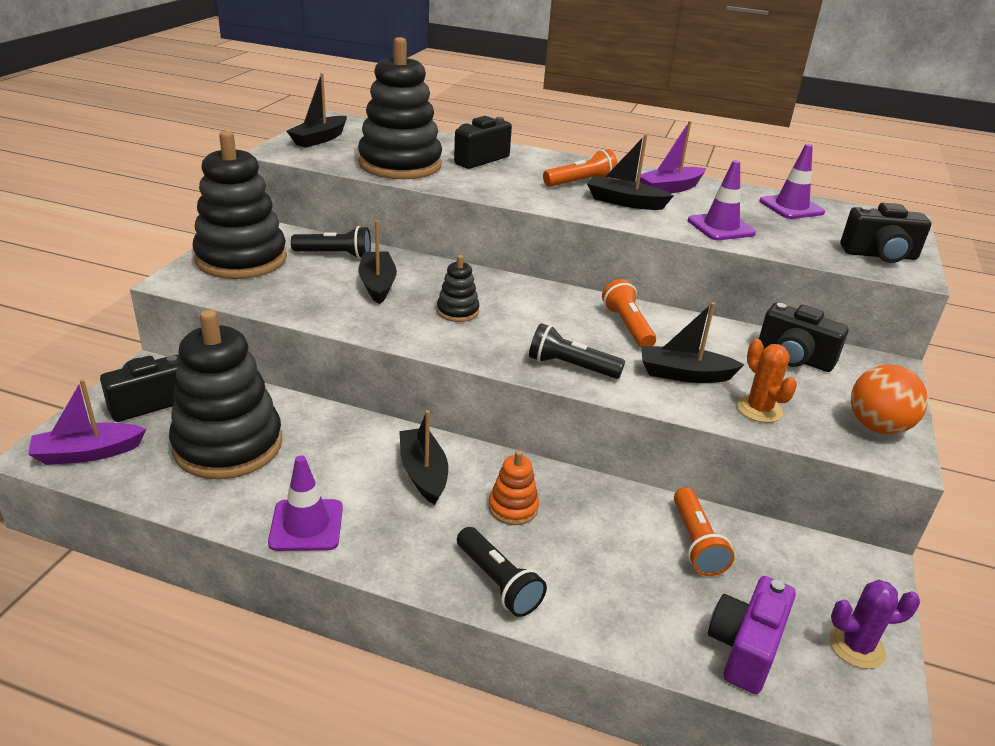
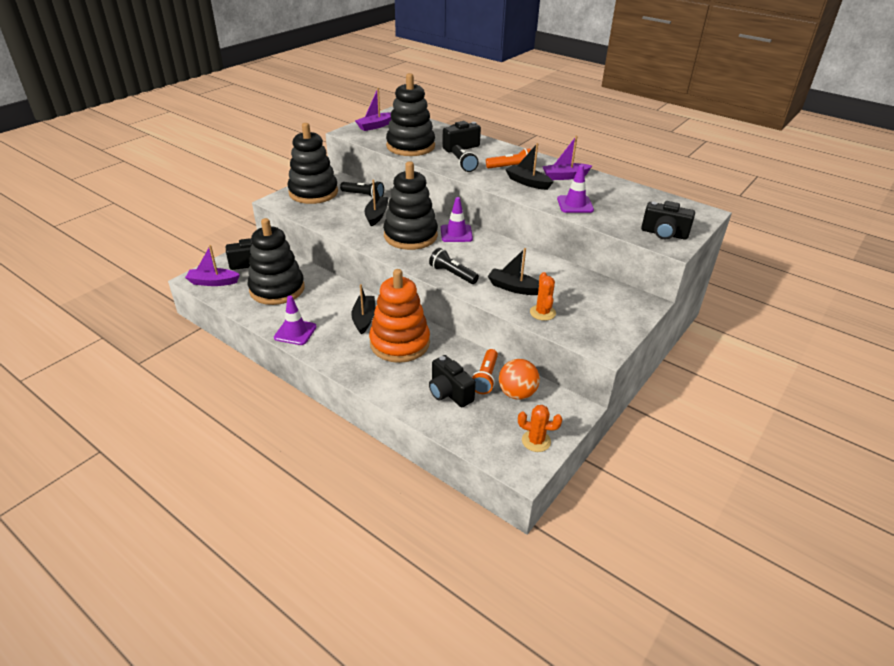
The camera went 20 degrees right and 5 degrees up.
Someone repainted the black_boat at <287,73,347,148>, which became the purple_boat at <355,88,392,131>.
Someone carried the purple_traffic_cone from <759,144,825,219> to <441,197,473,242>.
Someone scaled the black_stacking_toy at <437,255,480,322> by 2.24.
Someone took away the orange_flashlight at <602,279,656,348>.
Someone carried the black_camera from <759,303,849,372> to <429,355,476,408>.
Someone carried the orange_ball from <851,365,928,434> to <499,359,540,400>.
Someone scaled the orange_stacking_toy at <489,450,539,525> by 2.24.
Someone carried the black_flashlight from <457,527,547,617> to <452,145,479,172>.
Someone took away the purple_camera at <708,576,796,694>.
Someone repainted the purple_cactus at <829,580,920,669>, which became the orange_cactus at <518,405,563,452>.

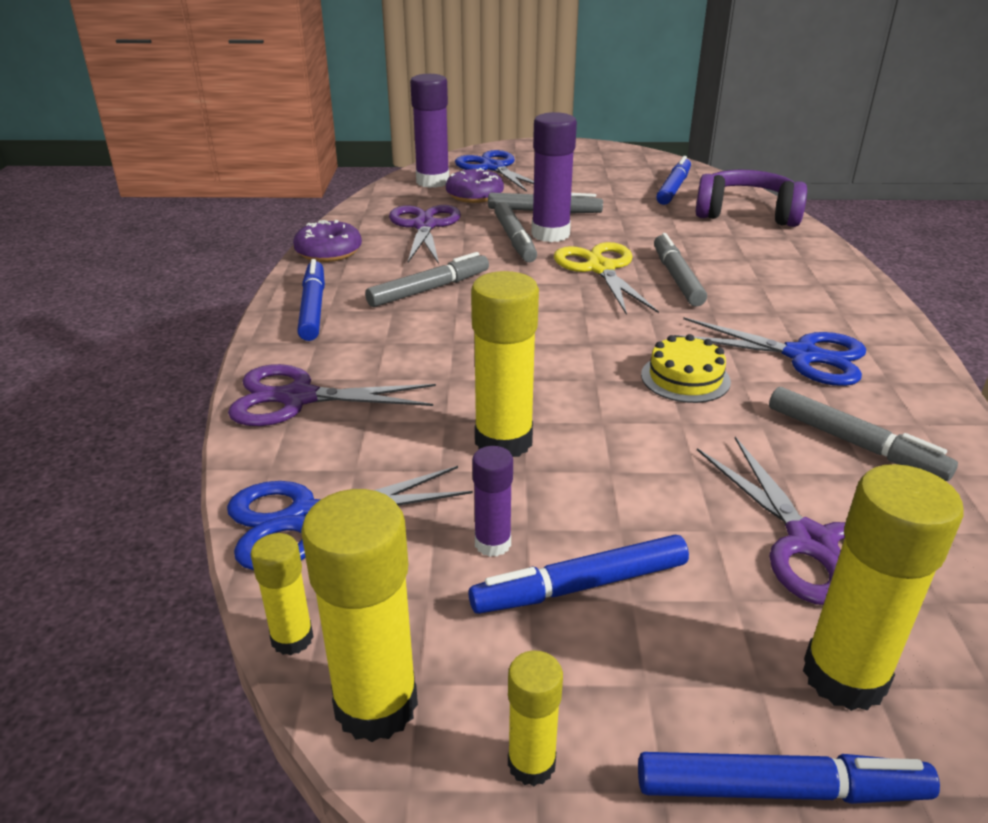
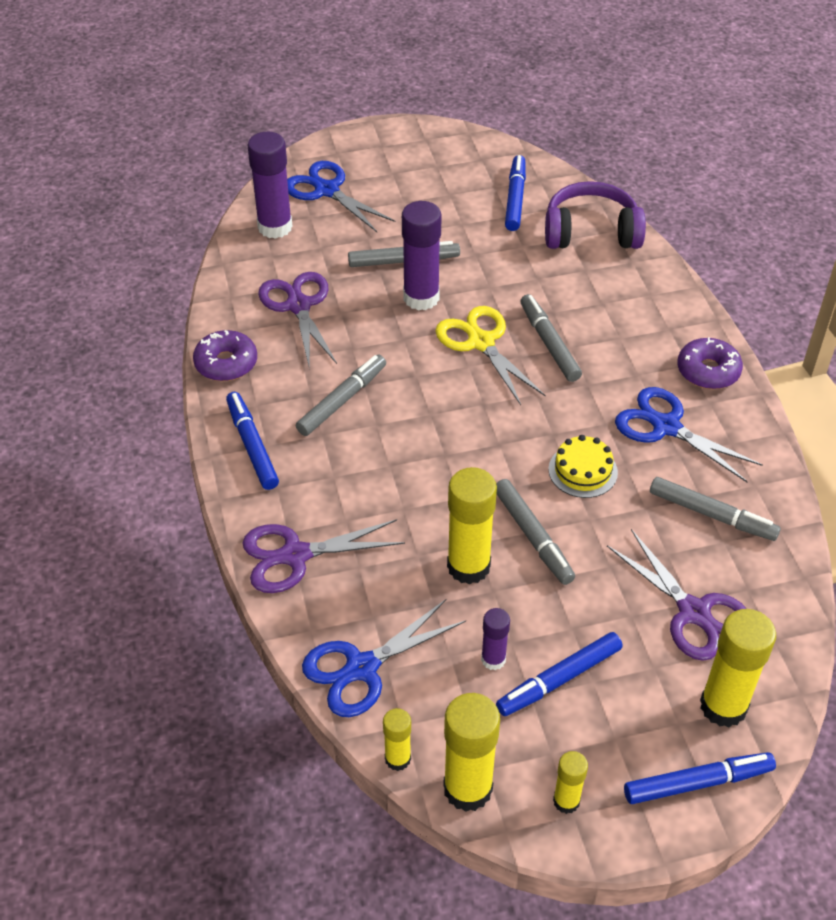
The camera went 15 degrees left and 15 degrees up.
Someone carried the purple_donut from <446,168,504,203> to <677,337,743,389>.
Someone carried the grey_marker from <494,202,537,262> to <496,479,575,585>.
Someone rotated the blue_scissors at <674,317,866,386> by 150 degrees counterclockwise.

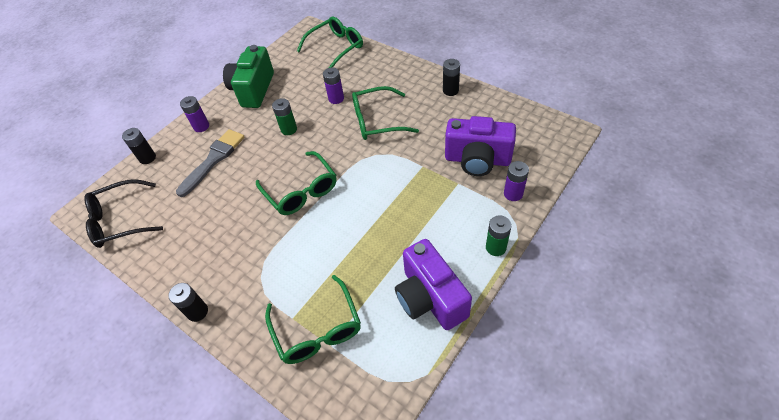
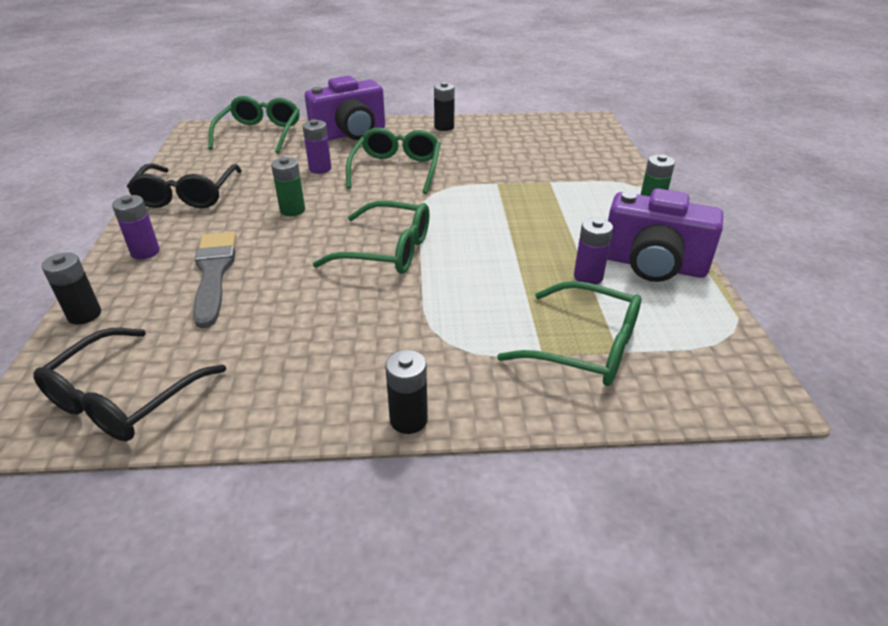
The camera went 45 degrees left and 15 degrees down.
Someone swapped the green_camera at <223,45,274,108> for the black_glasses at <127,164,242,208>.
Someone rotated the green_glasses at <352,86,419,140> by 150 degrees clockwise.
Someone carried the purple_camera from <445,116,516,176> to <305,76,385,140>.
Someone carried the purple_battery from <504,161,529,201> to <574,218,613,285>.

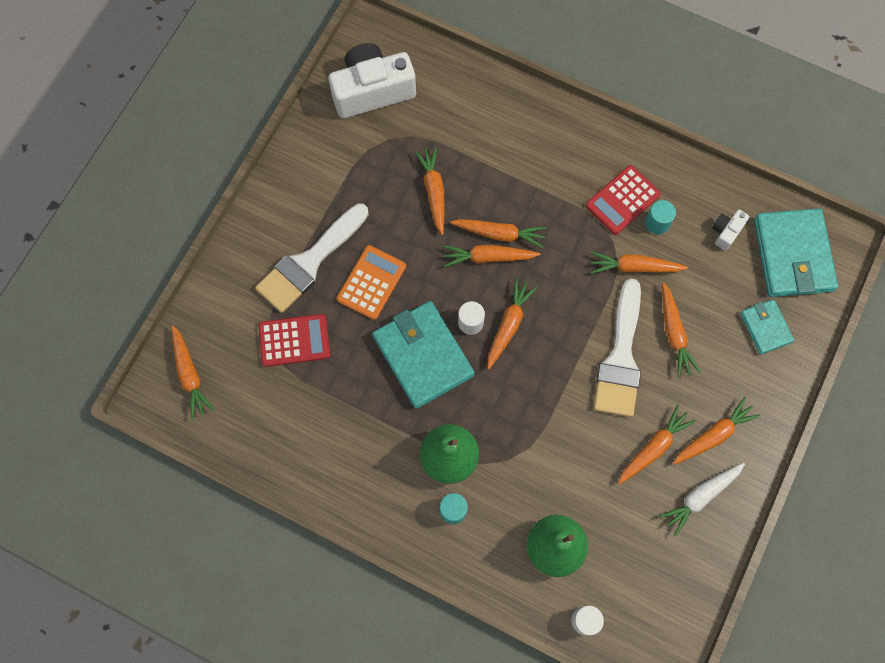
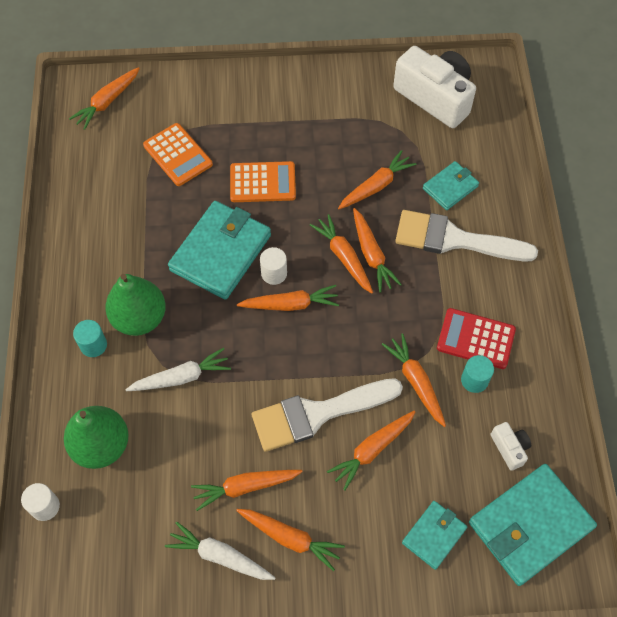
The camera went 60 degrees right and 10 degrees down.
Someone carried the white_brush from <255,203,369,313> to <395,210,538,261>.
Someone rotated the white_camera at <712,210,750,251> by 60 degrees clockwise.
Someone repainted the red_calculator at <259,314,330,367>, which became the orange_calculator at <143,123,213,186>.
Someone rotated the orange_carrot at <618,405,696,484> by 150 degrees clockwise.
Someone put down the turquoise_wallet at <423,161,479,210>.
Someone put down the white_carrot at <125,348,231,391>.

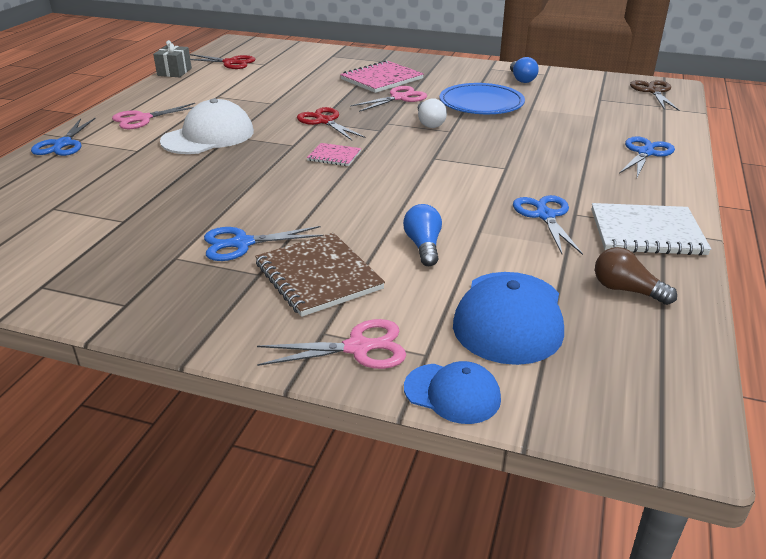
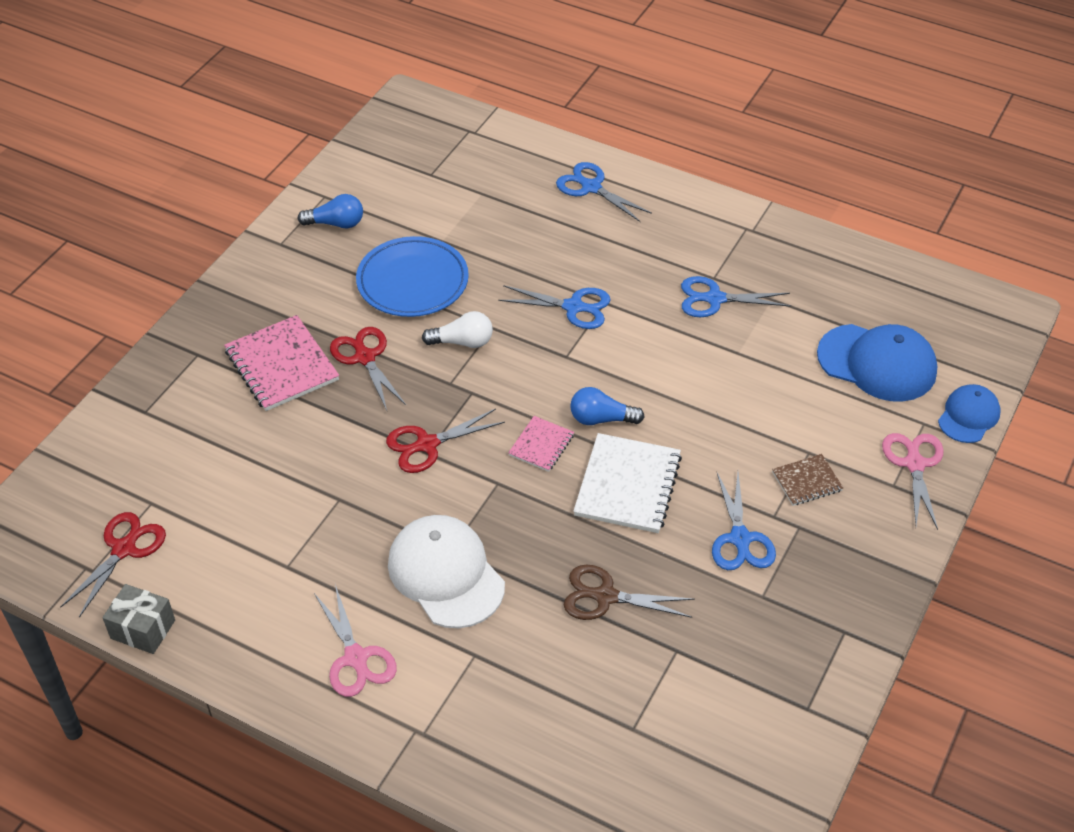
The camera went 80 degrees left and 15 degrees up.
Someone carried the brown_scissors from <630,80,679,111> to <564,565,695,620>.
Someone repainted the pink_scissors at <350,86,427,112>, which became the red_scissors at <330,327,406,410>.
Someone carried the blue_scissors from <31,118,96,156> to <498,285,611,329>.
Someone carried the white_notebook from <592,203,711,256> to <573,433,682,533>.
Someone carried the blue_light_bulb from <403,204,442,266> to <570,387,644,425>.
Someone scaled the brown_notebook at <255,233,385,317> by 0.54.
Someone took away the brown_light_bulb at <595,247,677,305>.

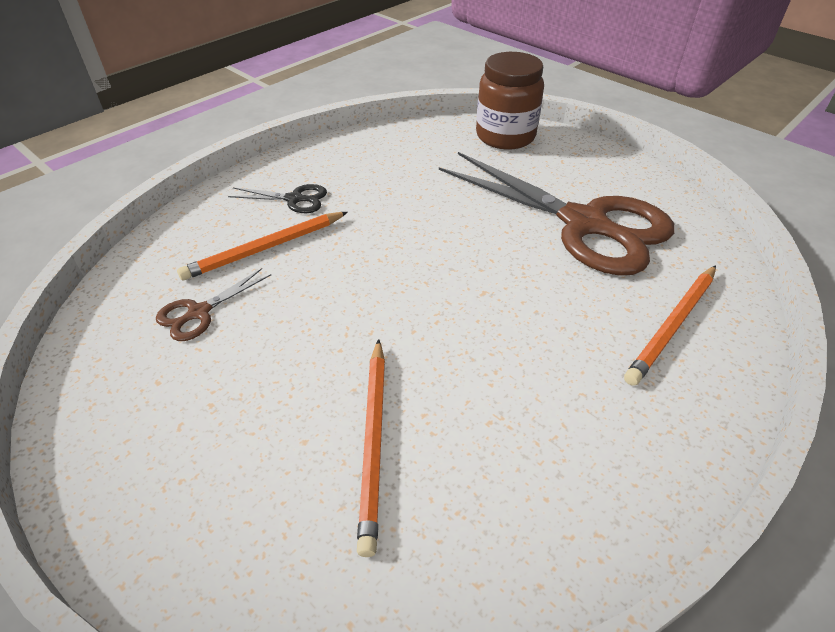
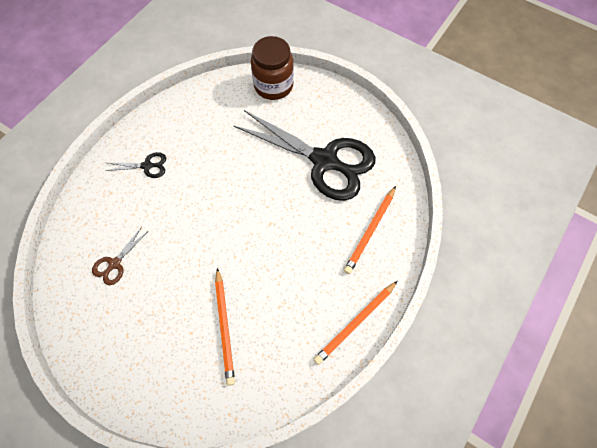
The camera went 10 degrees left and 20 degrees up.
Someone repainted the brown_scissors at <439,152,675,276>, which became the black_scissors at <234,110,376,201>.
Someone carried the orange_pencil from <177,212,348,280> to <314,281,398,365>.

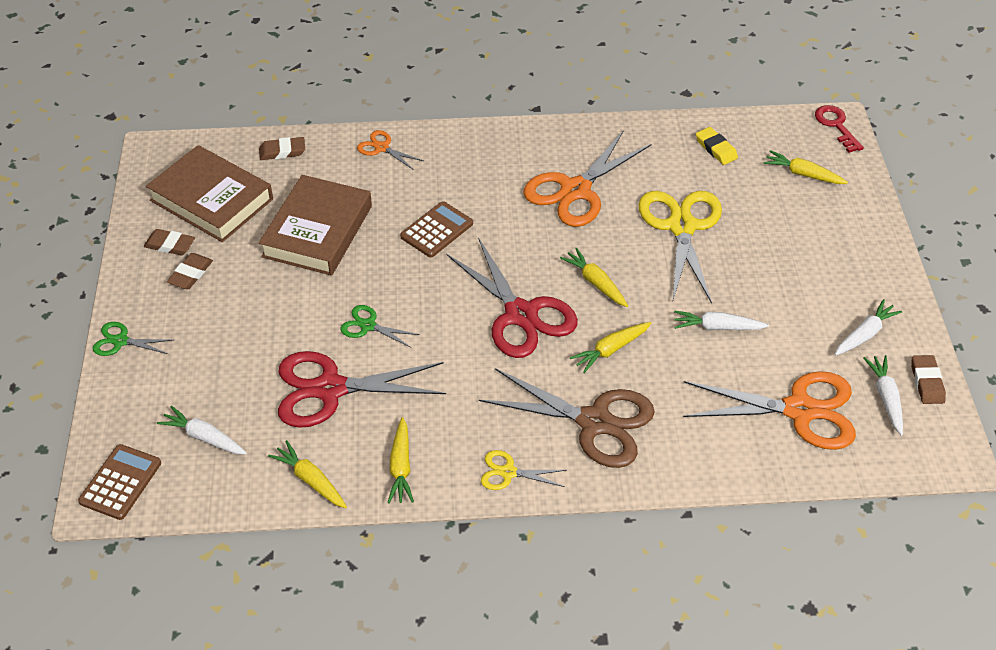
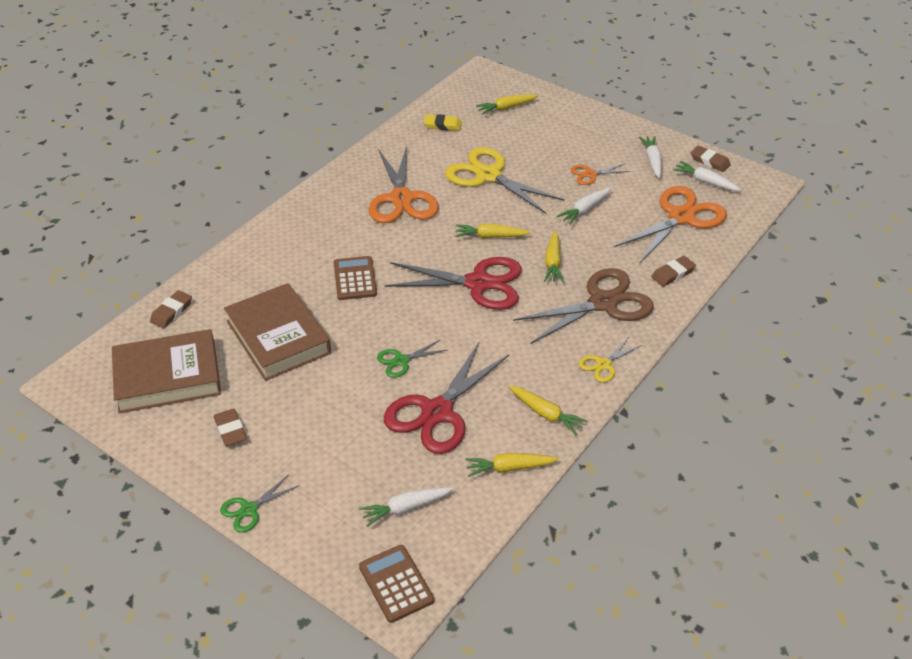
The camera went 50 degrees left and 5 degrees down.
Someone took away the red_key at <815,105,864,153>.
Someone carried the orange_scissors from <357,130,424,170> to <571,164,631,185>.
Someone carried the brown_eraser from <144,229,195,255> to <651,256,696,287>.

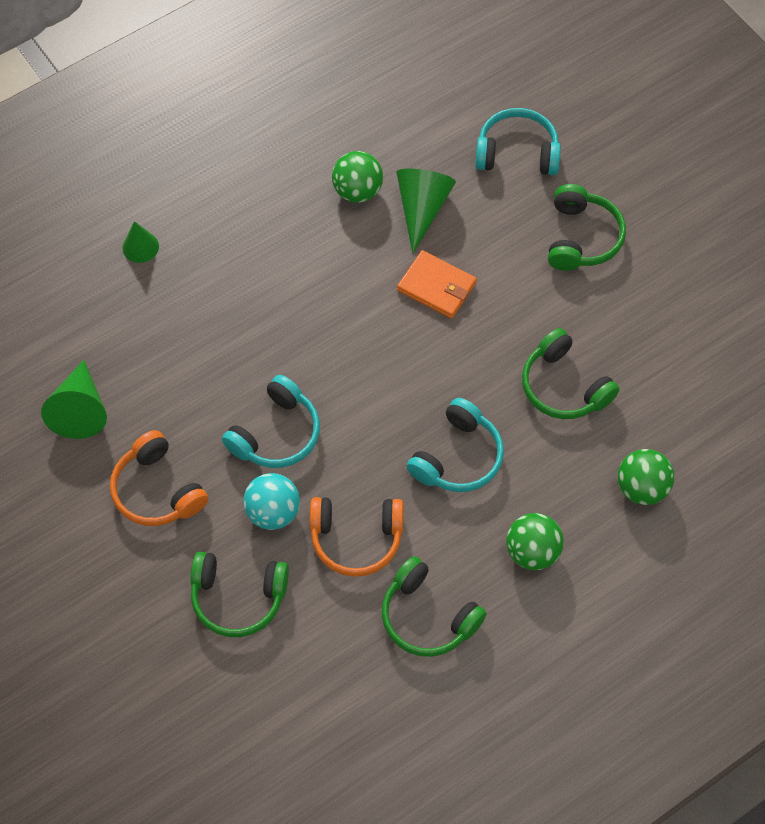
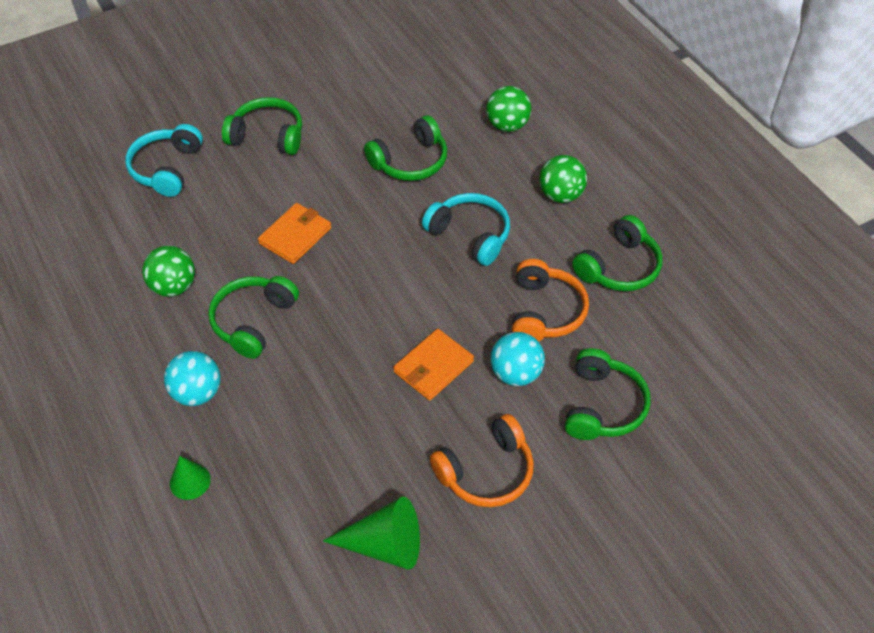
The camera went 85 degrees left and 10 degrees down.
Someone took away the green_cone at <396,169,456,254>.
Someone swapped the turquoise_headphones at <222,375,320,468> for the orange_wallet at <393,329,474,401>.
Someone put down the green_headphones at <208,276,299,359>.
Someone put down the turquoise_ball at <164,351,221,406>.

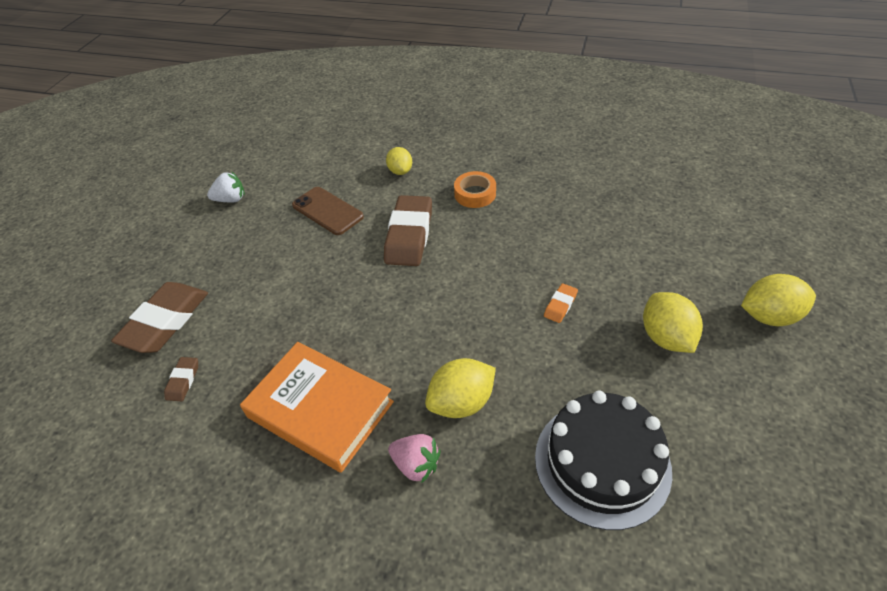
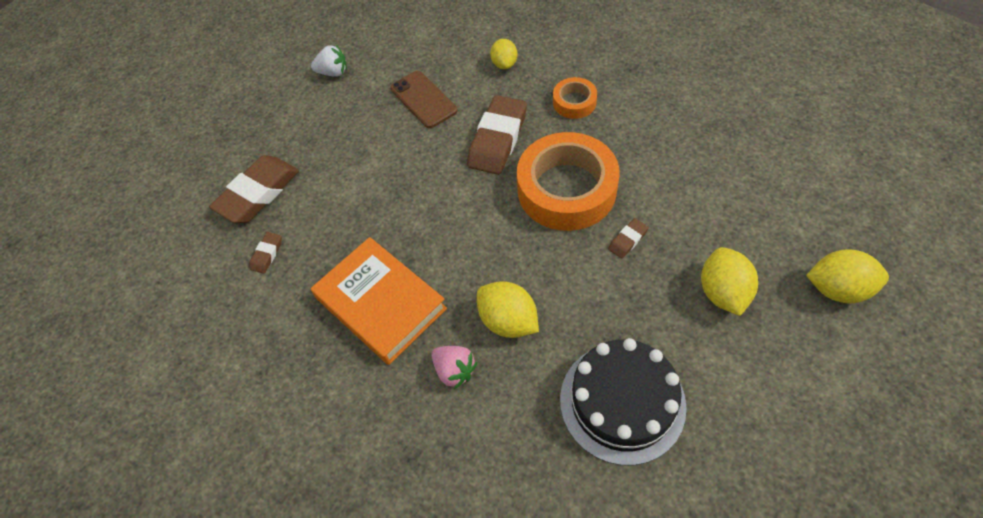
The camera went 15 degrees right and 10 degrees up.
Someone repainted the orange_eraser at <544,283,578,323>, which became the brown_eraser at <608,218,649,259>.
Someone rotated the yellow_lemon at <425,358,496,418> by 60 degrees clockwise.
Someone put down the orange_tape at <517,132,620,231>.

